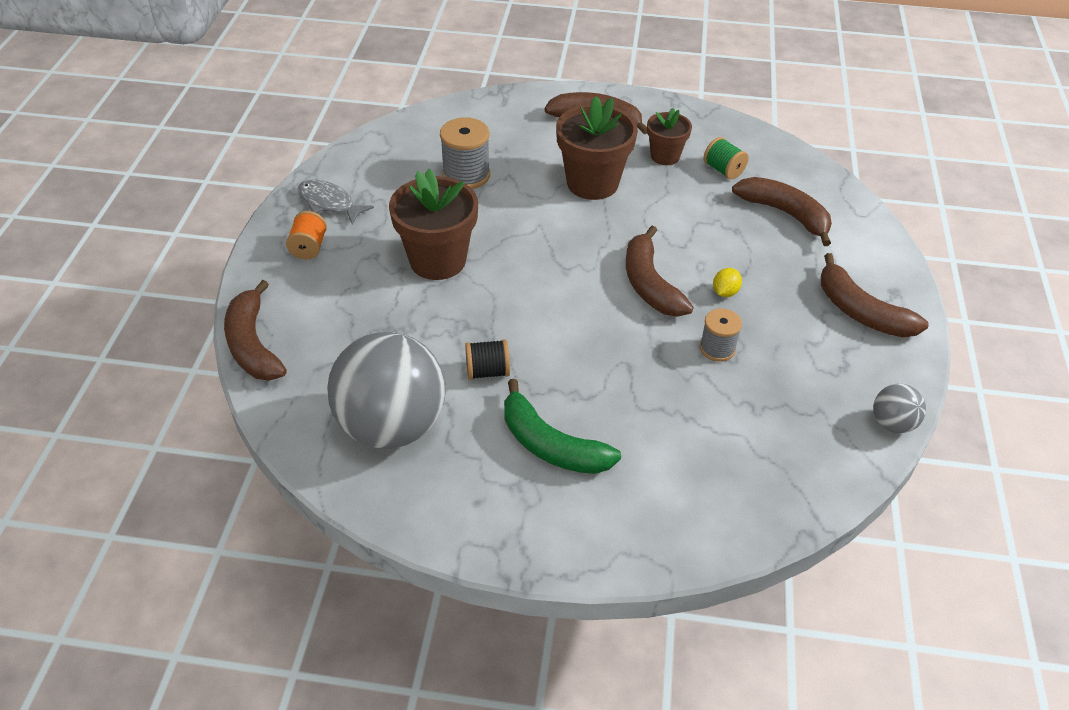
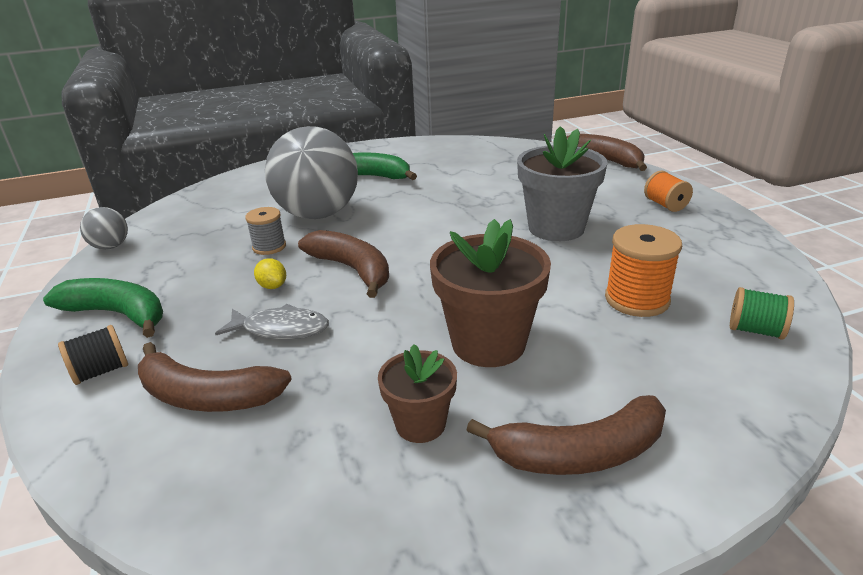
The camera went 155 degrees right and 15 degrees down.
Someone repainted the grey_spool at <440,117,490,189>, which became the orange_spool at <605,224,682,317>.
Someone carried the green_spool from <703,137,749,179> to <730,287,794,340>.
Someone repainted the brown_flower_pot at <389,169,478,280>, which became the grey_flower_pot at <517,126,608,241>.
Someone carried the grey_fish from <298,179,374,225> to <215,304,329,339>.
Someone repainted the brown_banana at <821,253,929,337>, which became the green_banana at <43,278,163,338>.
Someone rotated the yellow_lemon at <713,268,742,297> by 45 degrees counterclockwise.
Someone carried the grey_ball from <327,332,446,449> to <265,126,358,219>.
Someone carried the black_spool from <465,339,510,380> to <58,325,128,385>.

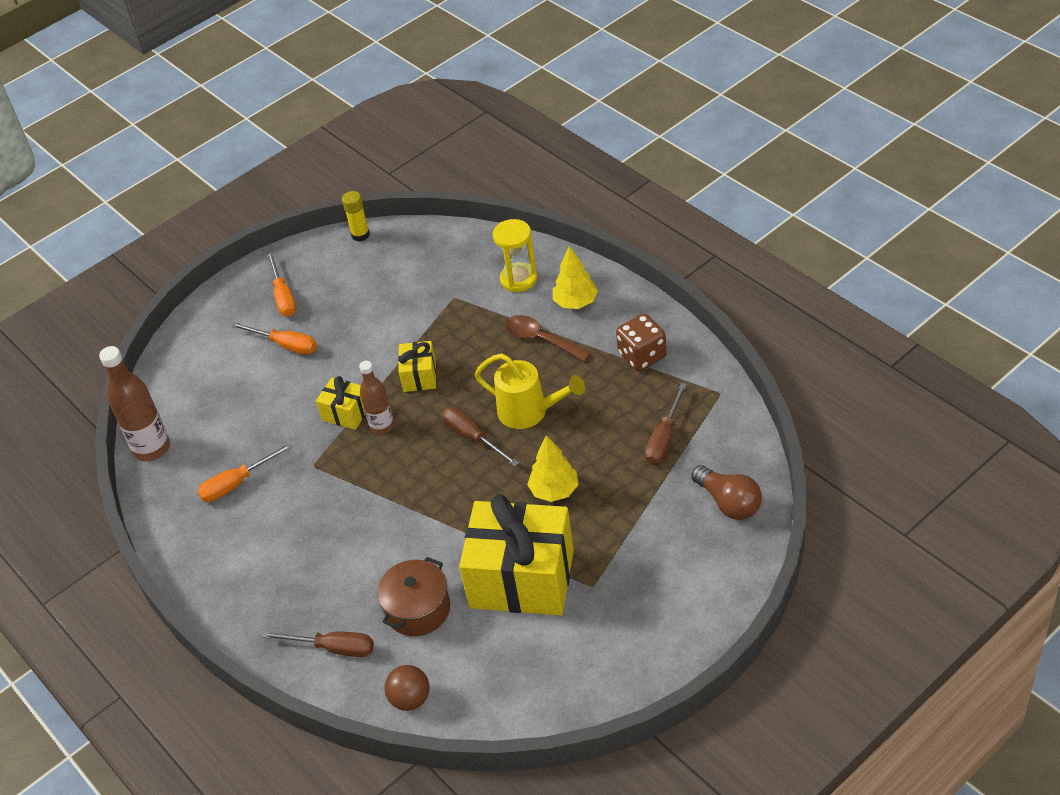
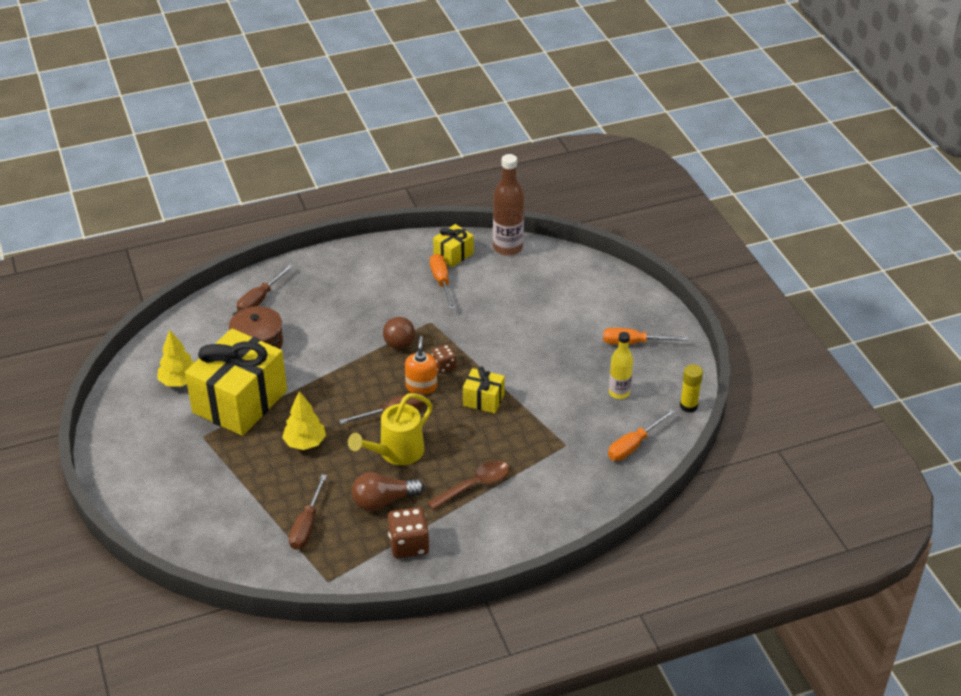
The camera went 105 degrees right and 5 degrees down.
Someone took away the yellow_hourglass at <493,219,537,292>.
Someone carried the yellow_tree from <553,246,598,309> to <158,330,195,387>.
Someone carried the orange_screwdriver from <231,322,317,355> to <608,409,675,461>.
Someone swapped the brown_bottle at <359,361,394,434> for the brown_dice at <432,345,456,373>.
Someone carried the yellow_gift from <316,376,366,430> to <433,224,474,267>.
Someone rotated the brown_screwdriver at <645,383,687,465> by 120 degrees counterclockwise.
Someone carried the brown_light_bulb from <691,465,762,520> to <352,472,424,511>.
Someone carried the brown_ball from <385,665,430,711> to <383,317,415,349>.
Someone put down the yellow_bottle at <609,332,633,399>.
Someone put down the orange_soap_dispenser at <405,336,437,395>.

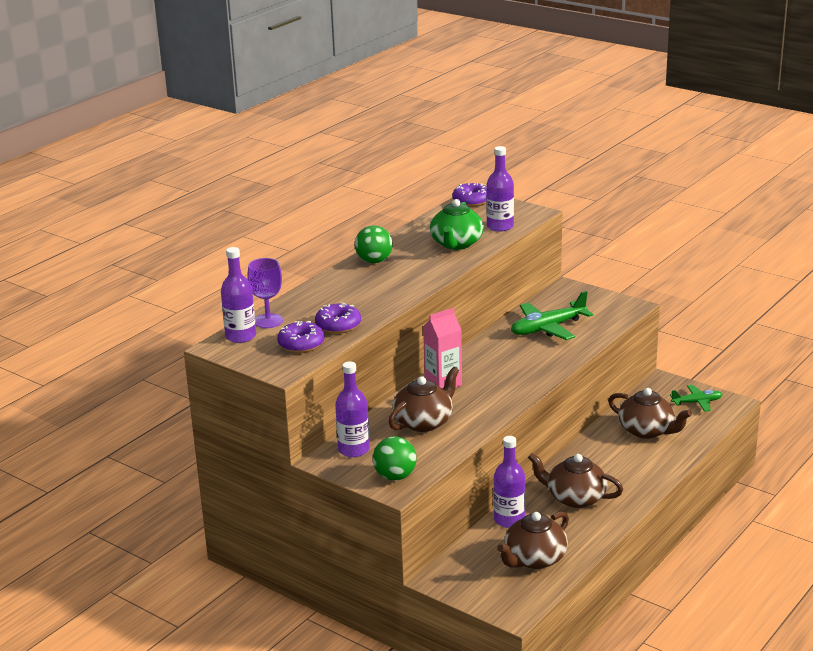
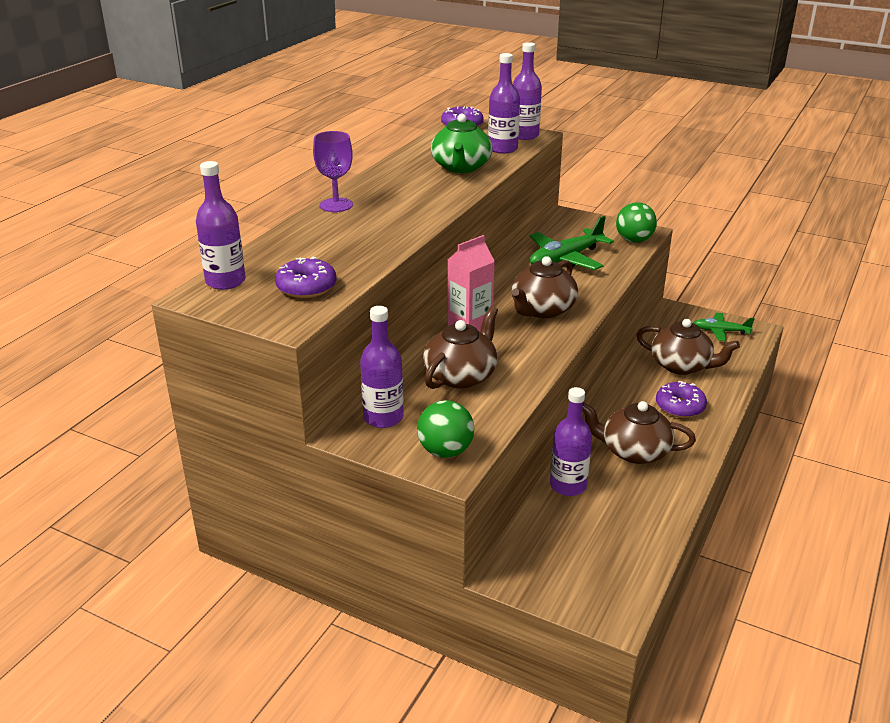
The camera went 10 degrees left and 5 degrees up.
Someone carried the green_ball from <355,226,393,263> to <616,202,657,243>.
Someone carried the purple_goblet from <247,258,283,328> to <313,131,353,212>.
Someone carried the purple_donut from <315,303,361,334> to <656,381,707,418>.
Someone rotated the green_plane at <670,385,723,412> by 150 degrees counterclockwise.
Someone carried the brown_teapot from <497,512,569,569> to <512,256,578,318>.
Someone put down the purple_bottle at <513,42,542,140>.

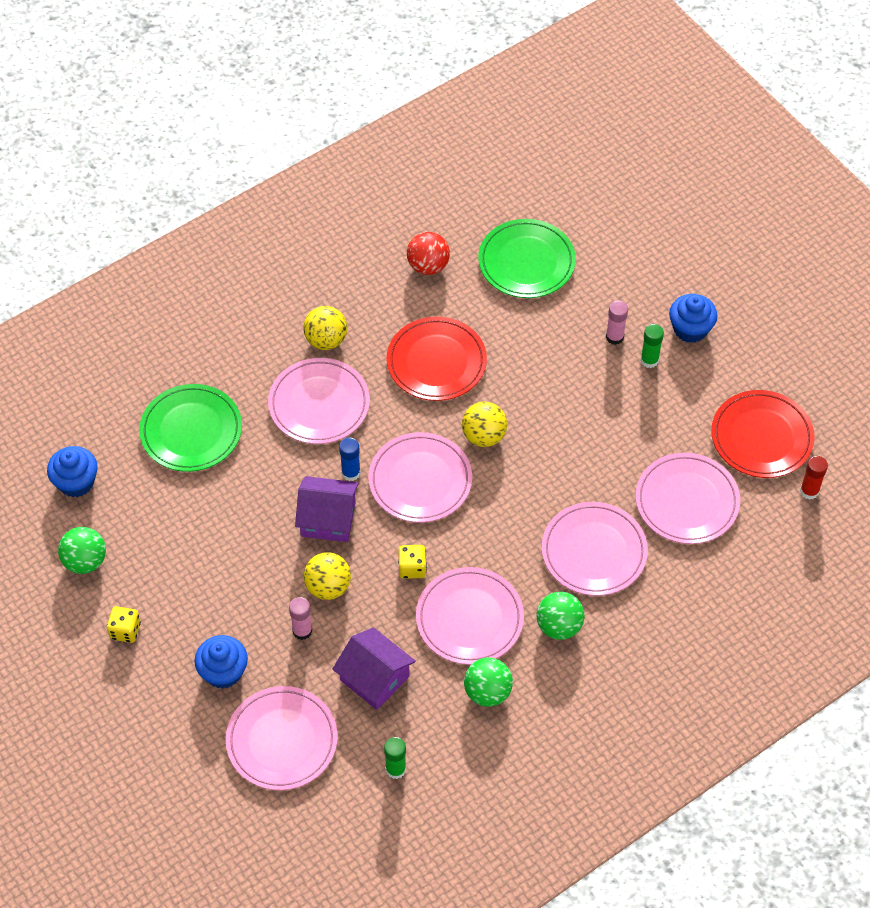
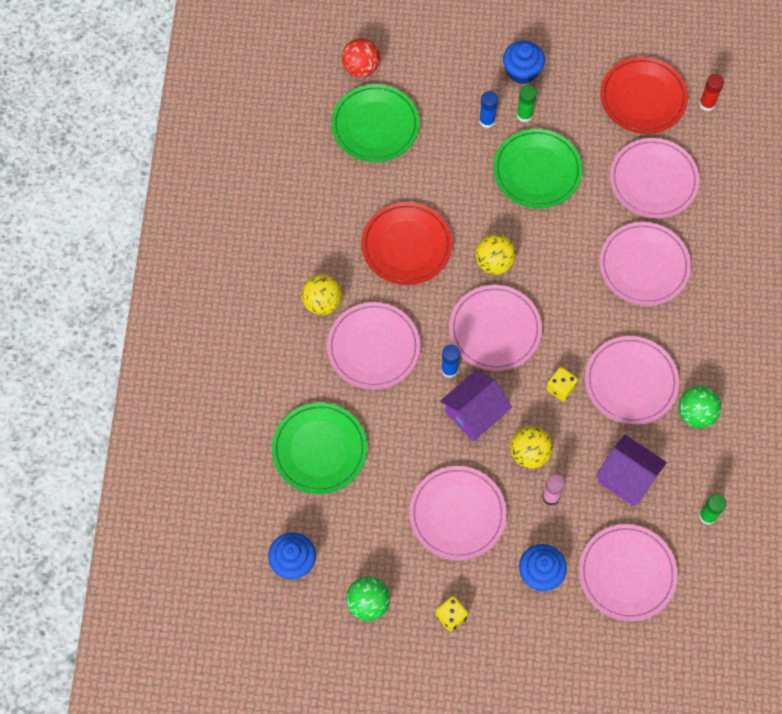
The camera went 50 degrees left and 10 degrees up.
Someone carried the red_ball from <407,232,450,275> to <342,38,380,78>.
Someone repainted the pink_glue_stick at <606,300,628,345>, which became the blue_glue_stick at <479,91,498,128>.
Someone took away the green_ball at <537,592,584,640>.
Someone rotated the purple_house at <333,627,416,710> by 45 degrees clockwise.
Someone put down the green_plate at <493,129,583,208>.
Someone put down the pink_plate at <409,466,506,560>.

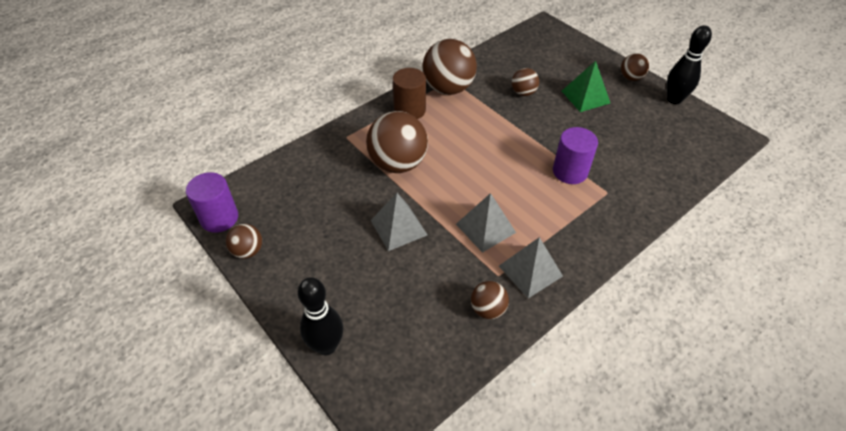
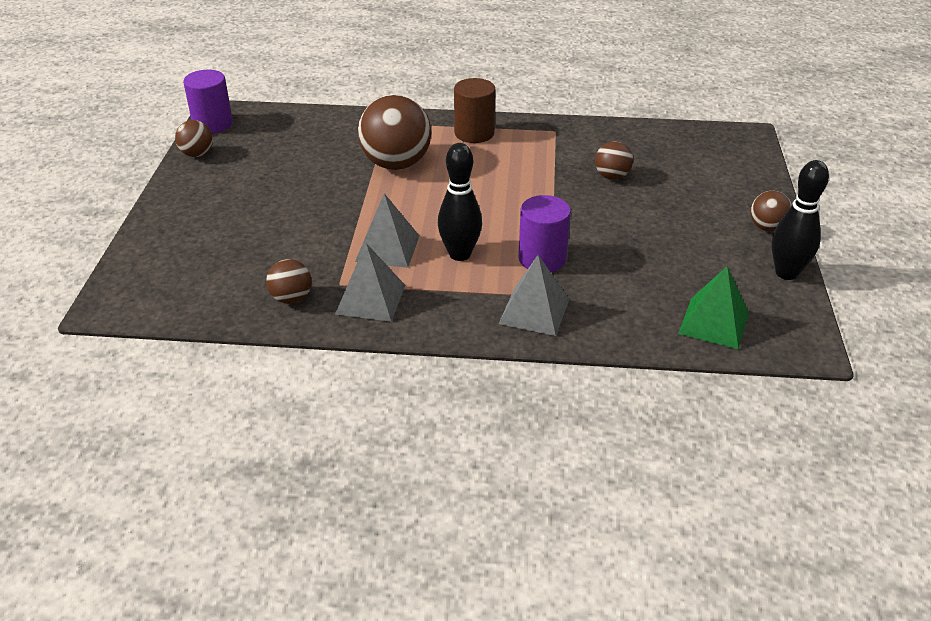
The camera went 45 degrees right and 10 degrees down.
Someone took away the brown_ball at <423,39,477,95>.
Someone carried the green_pyramid from <562,61,610,112> to <678,266,749,349>.
Someone carried the grey_pyramid from <370,193,427,251> to <499,255,569,336>.
Someone carried the black_bowling_pin from <298,277,343,355> to <438,143,482,261>.

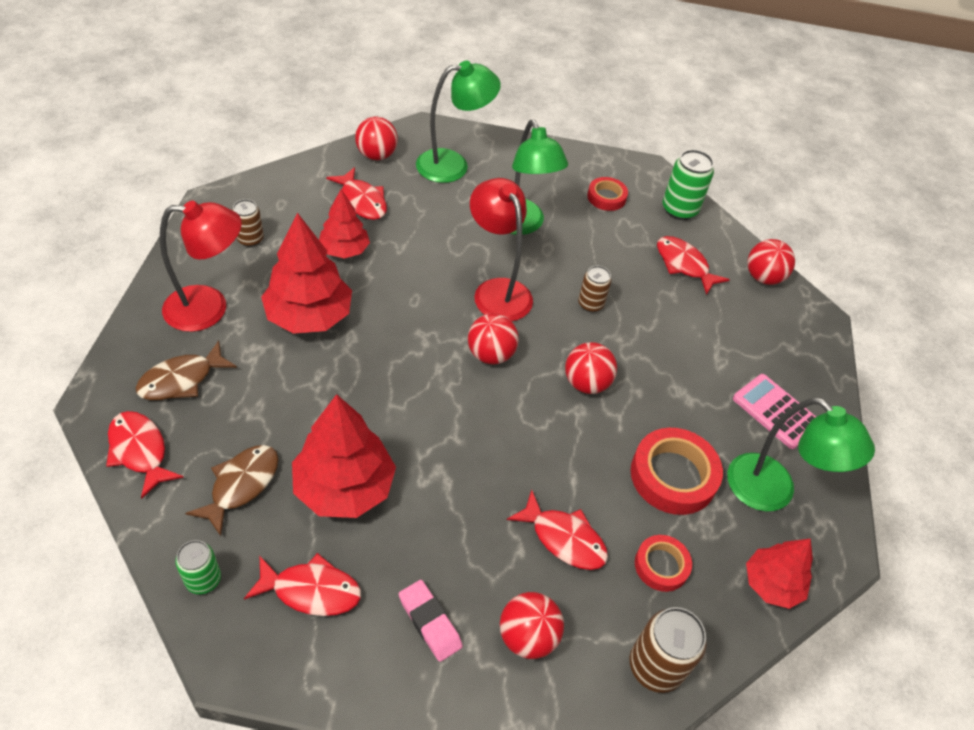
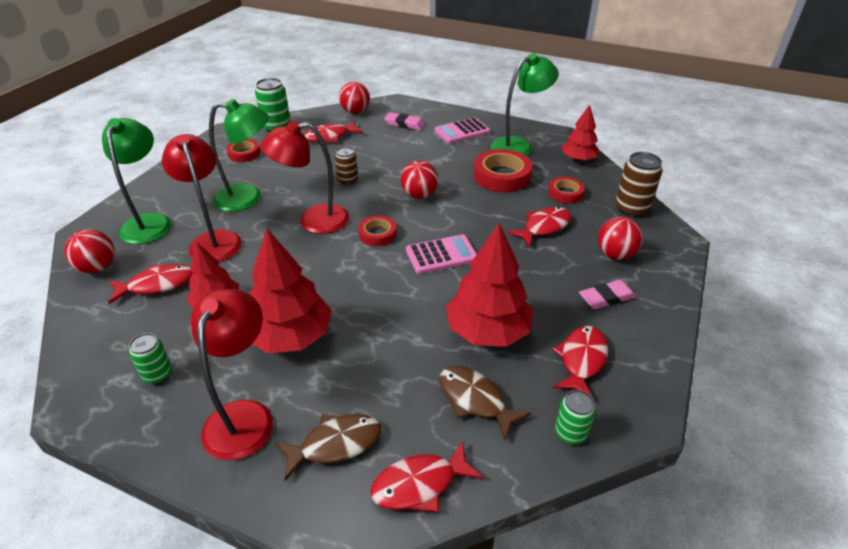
The camera went 70 degrees left and 10 degrees down.
Someone repainted the brown_can at <232,199,264,247>, which became the green_can at <129,333,172,384>.
Someone swapped the red_ball at <468,313,519,364> for the red_tape at <358,216,397,246>.
Someone rotated the brown_fish at <136,341,237,400> by 90 degrees counterclockwise.
Someone put down the pink_eraser at <384,112,425,130>.
Someone put down the red_lamp at <162,134,242,262>.
Someone put down the pink_calculator at <406,234,477,274>.

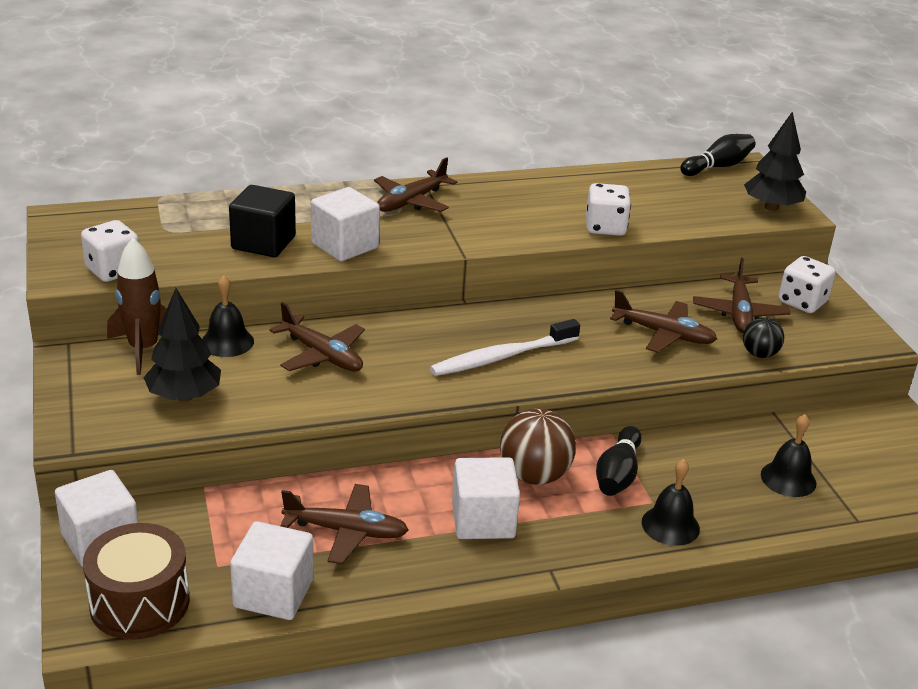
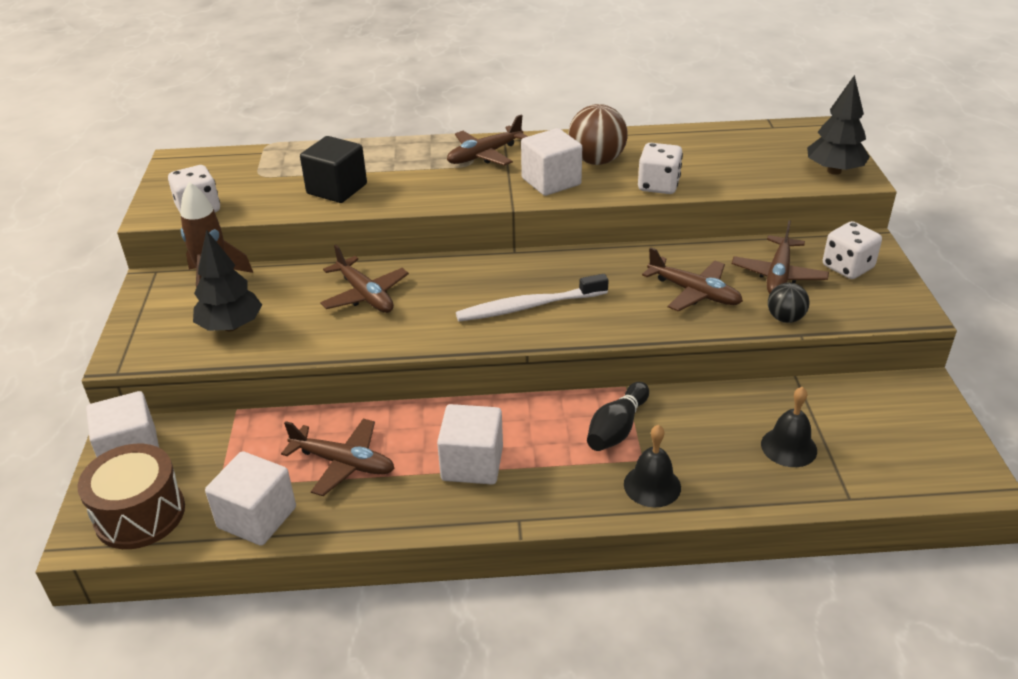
The camera went 15 degrees right and 5 degrees up.
Someone took away the black_bowling_pin at <680,134,756,176>.
Someone carried the white_cube from <311,187,380,261> to <521,128,582,196>.
Someone took away the black_bell at <202,275,254,357>.
Someone carried the brown_ball from <500,409,576,485> to <568,104,628,165>.

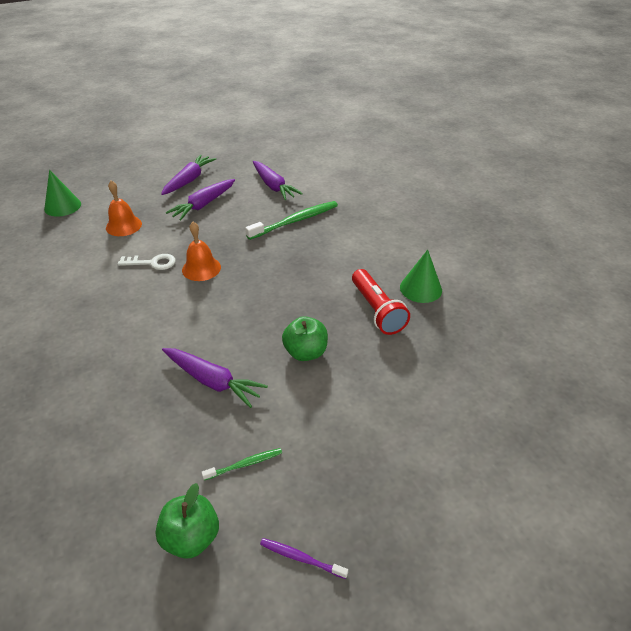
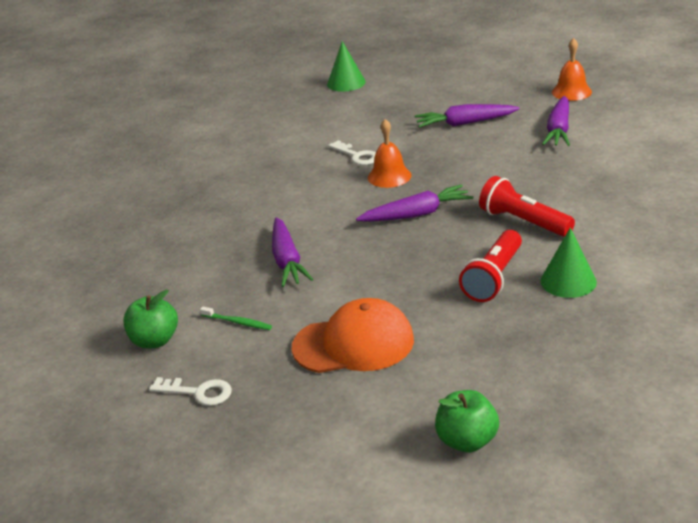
The camera went 50 degrees right and 10 degrees down.
Someone carried the purple_carrot from <161,155,216,195> to <356,184,473,222>.
Someone carried the orange_bell from <106,181,142,236> to <552,38,592,101>.
Someone took away the green_toothbrush at <245,201,338,240>.
Someone carried the green_apple from <282,316,328,361> to <435,390,499,452>.
Someone swapped the purple_toothbrush at <260,538,348,579> for the white_key at <149,377,232,406>.
Someone put down the red_flashlight at <479,176,575,237>.
Someone put down the orange_cap at <292,298,414,373>.

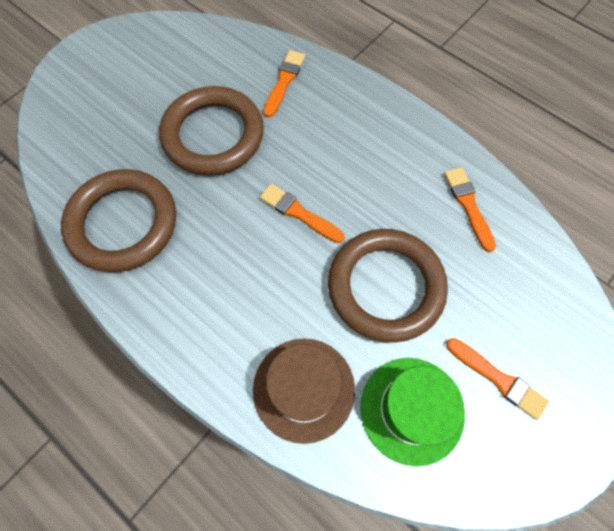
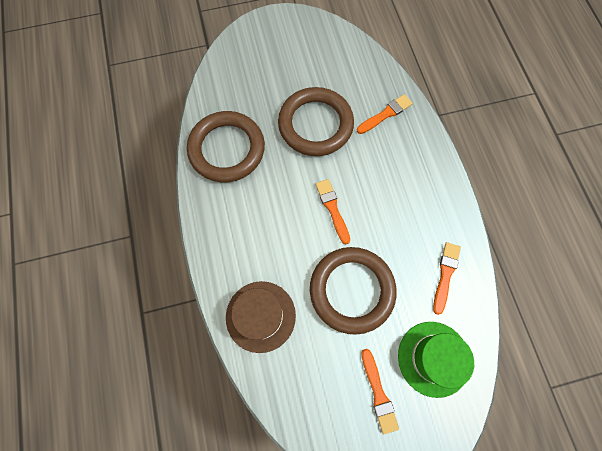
The camera went 35 degrees right and 5 degrees up.
Someone carried the green_hat from <360,358,465,466> to <398,322,474,398>.

